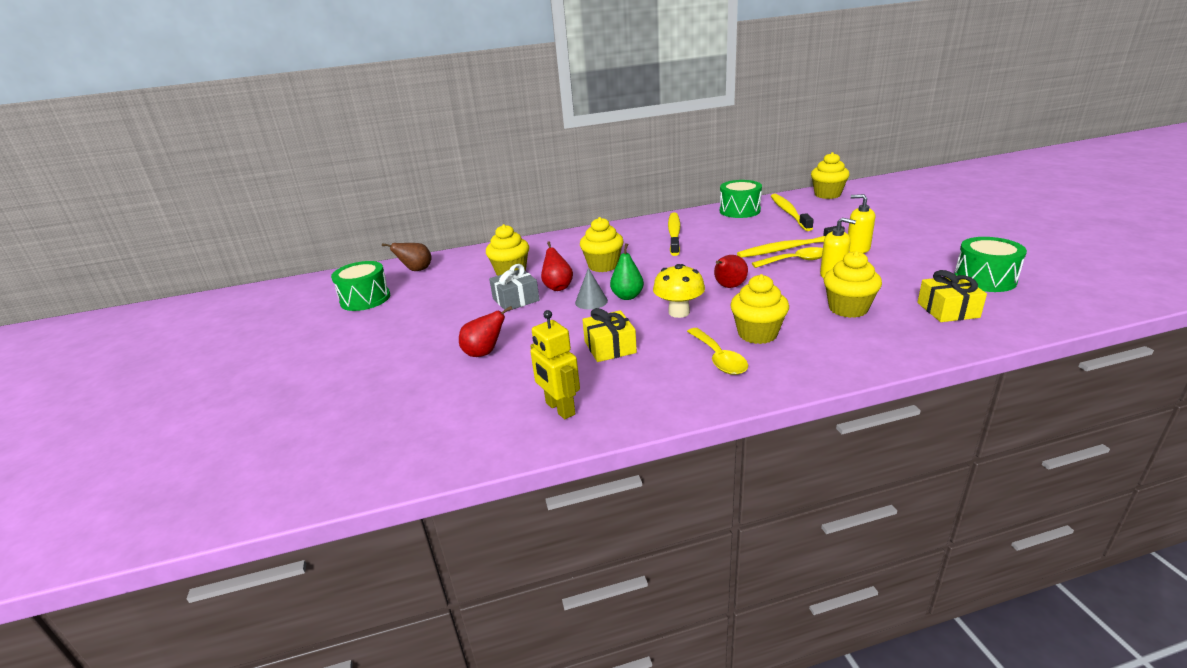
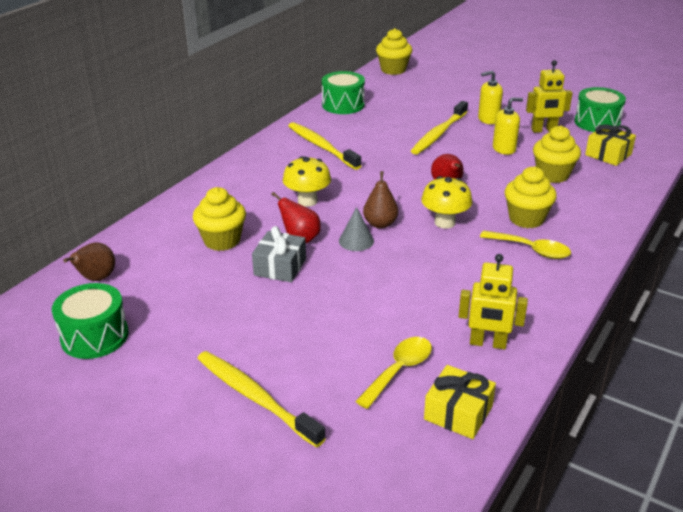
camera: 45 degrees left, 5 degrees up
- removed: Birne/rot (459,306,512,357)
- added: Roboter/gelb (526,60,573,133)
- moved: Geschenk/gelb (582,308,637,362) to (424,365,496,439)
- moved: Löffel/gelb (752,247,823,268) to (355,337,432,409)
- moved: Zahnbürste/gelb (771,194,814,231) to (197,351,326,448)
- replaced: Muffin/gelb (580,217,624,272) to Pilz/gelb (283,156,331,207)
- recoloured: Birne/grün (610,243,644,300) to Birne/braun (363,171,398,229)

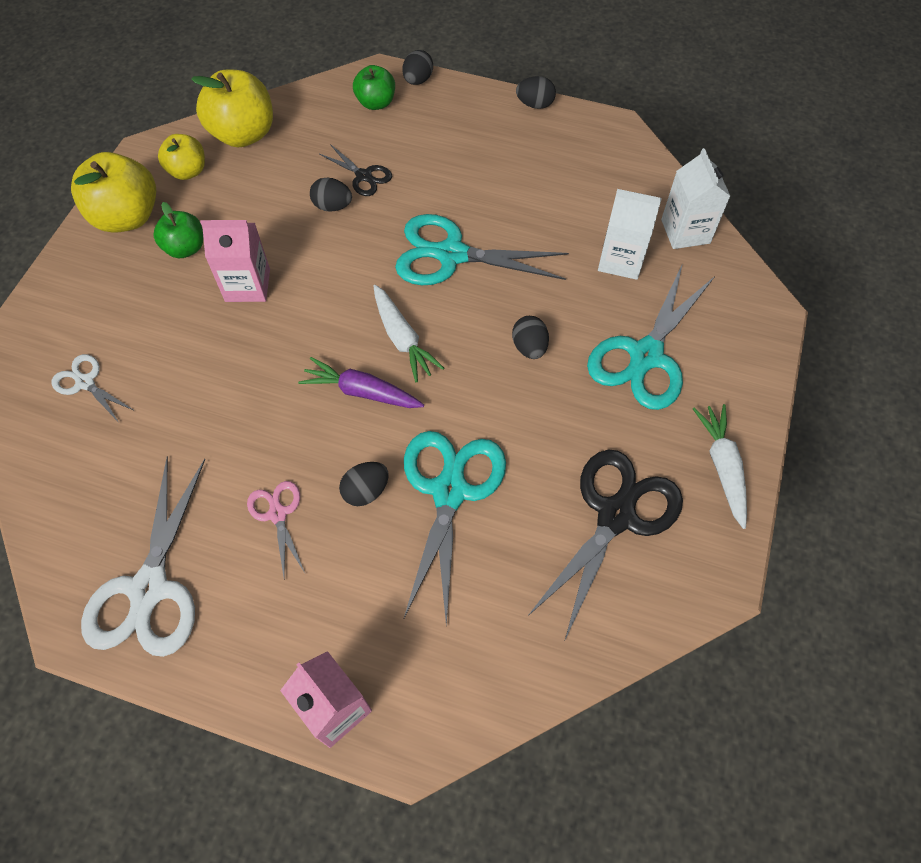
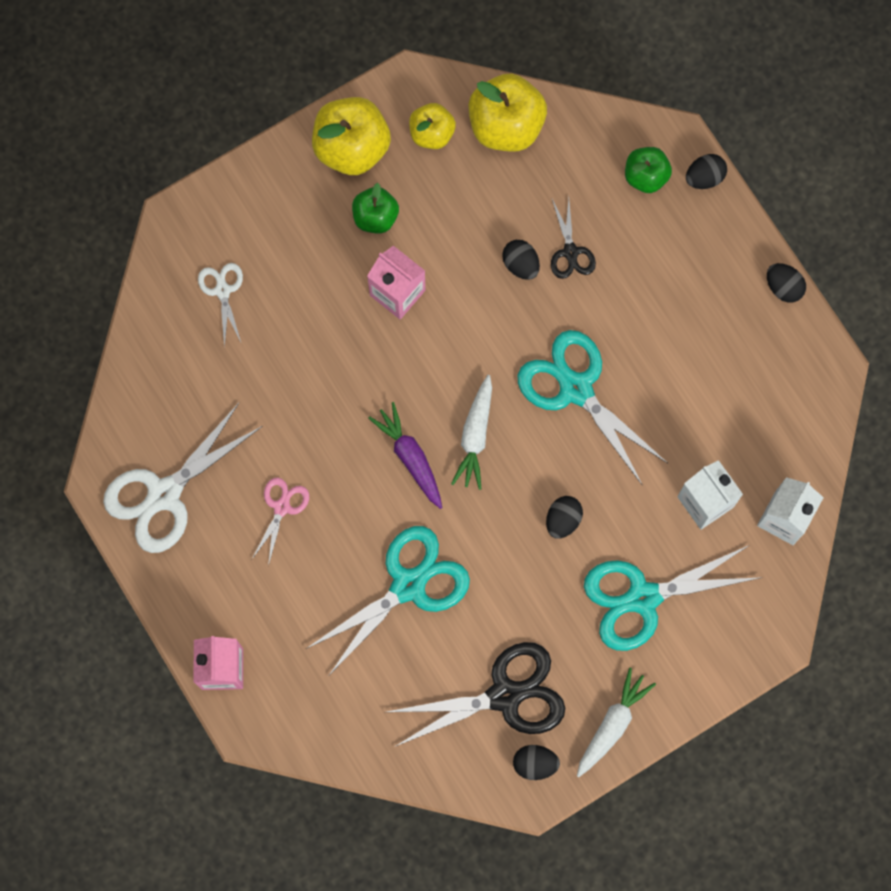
camera: 40 degrees right, 15 degrees up
- moved: Ei/schwarz (339,462,389,506) to (513,745,560,780)

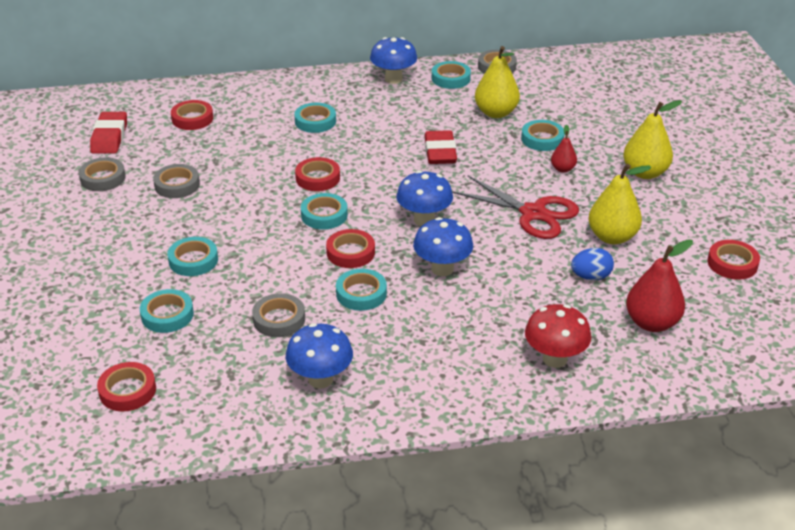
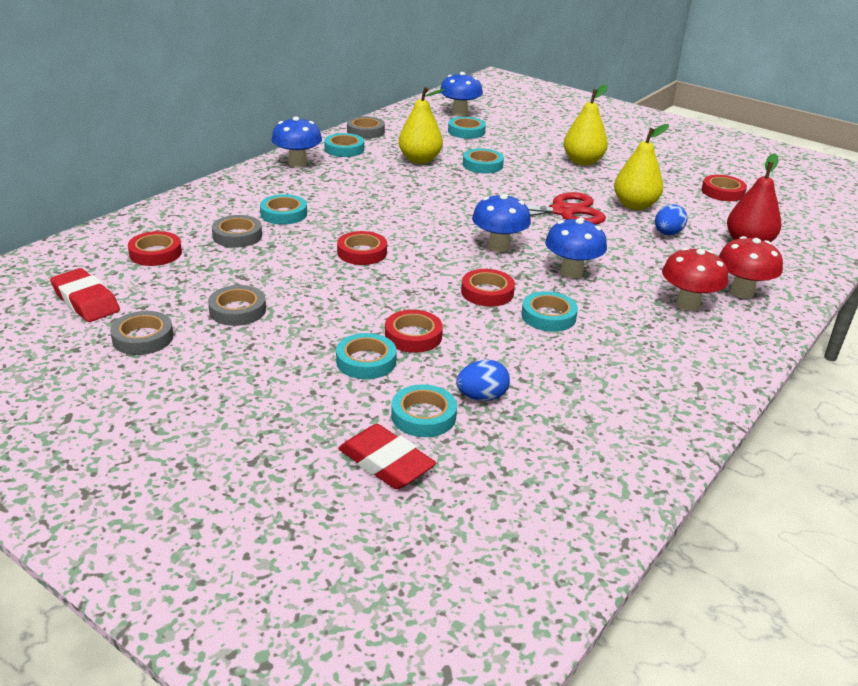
camera: 45 degrees left, 5 degrees down
- removed: Birne/rot (551,125,577,173)
- added: Ei/blau (456,360,510,401)
- added: Pilz/rot (662,247,728,311)
- moved: Klebeband/rot (97,362,156,411) to (385,310,443,353)
- moved: Klebeband/grau (252,293,305,337) to (212,215,262,248)
- moved: Pilz/blau (286,323,353,388) to (440,72,483,116)
- moved: Klebeband/türkis (301,193,348,230) to (448,117,486,139)
- moved: Radiergummi/rot (425,130,457,164) to (338,424,436,489)

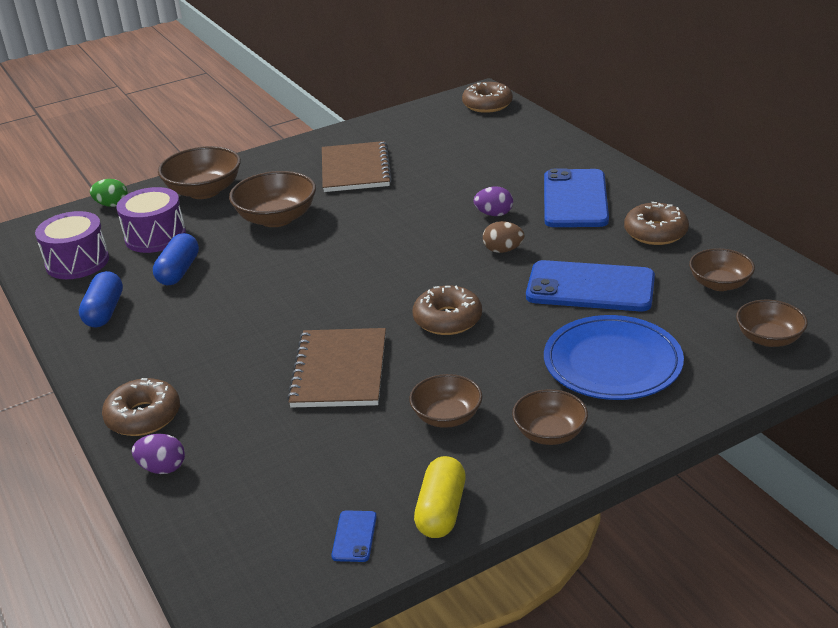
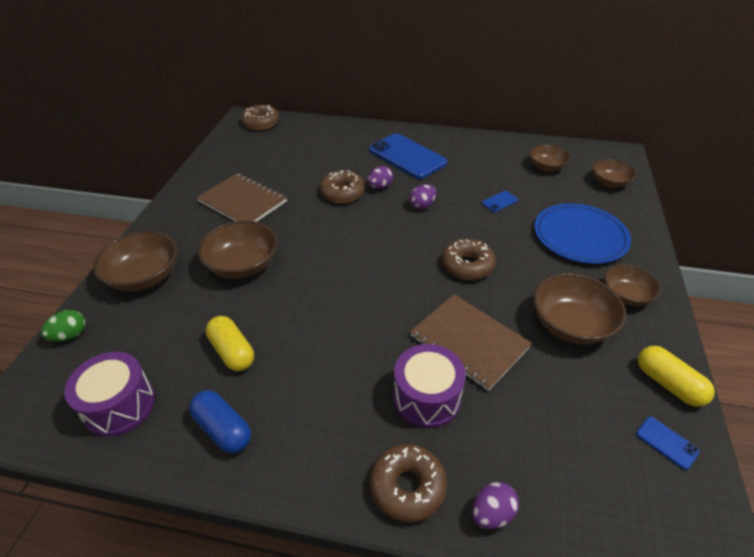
camera: 50 degrees left, 10 degrees up
- moved: Trommel/lila (116,187,186,253) to (394,344,466,428)
- moved: Donut/braun (624,202,689,245) to (320,170,365,203)
- recoloured: Kapsel/blau (153,233,199,285) to Kapsel/gelb (206,316,254,371)
- recoloured: Ei/braun (483,221,524,253) to Ei/lila (409,184,436,209)
- resized: Schüssel/braun (409,374,482,428) = (533,273,626,344) x1.57
- resized: Handy/blau (526,260,655,311) = (482,191,518,212) x0.41

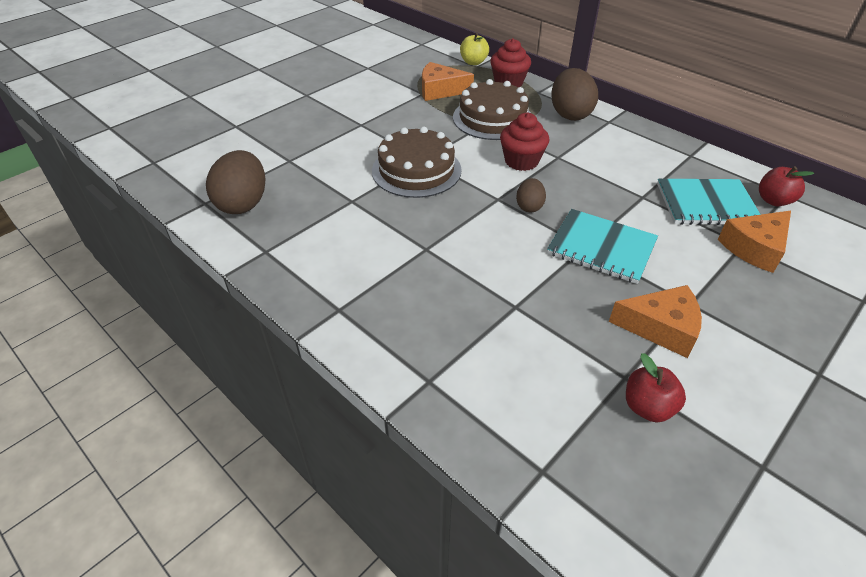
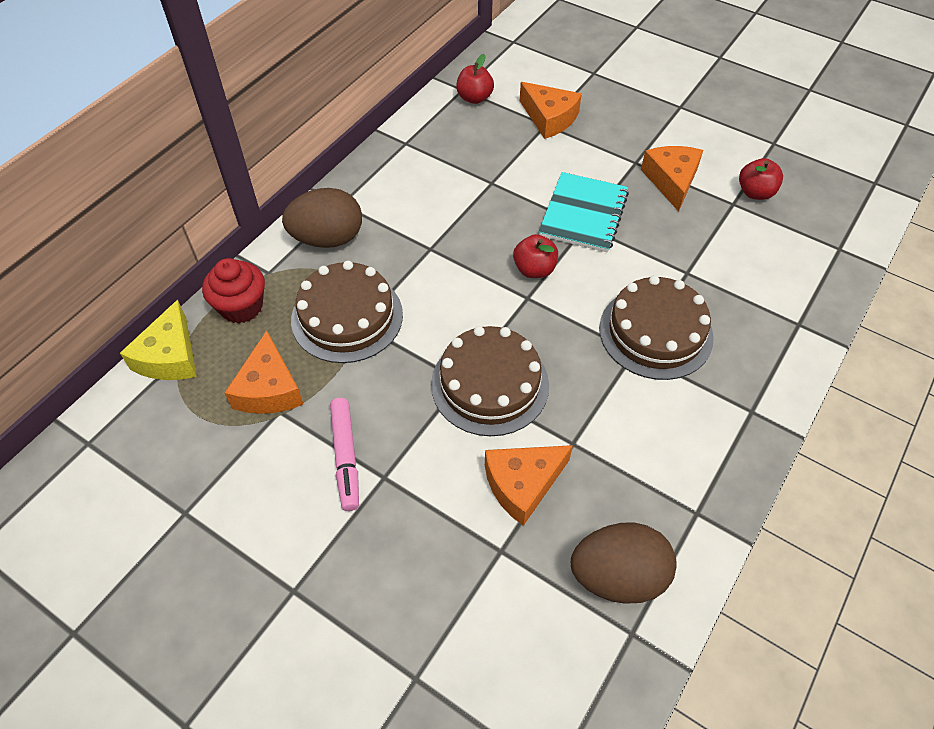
camera: 100 degrees left, 10 degrees up
- removed: Muffin/rot (500,113,549,171)
- removed: Notizbuch/türkis (657,179,761,225)
- added: Filzstift/rosa (330,398,359,511)
- added: Käse/orange (485,445,573,526)
- added: Kuchen/braun (599,275,714,380)
- replaced: Apfel/gelb (460,33,489,65) to Käse/gelb (120,300,197,380)
- replaced: Ei/braun (516,178,546,212) to Apfel/rot (513,234,558,278)

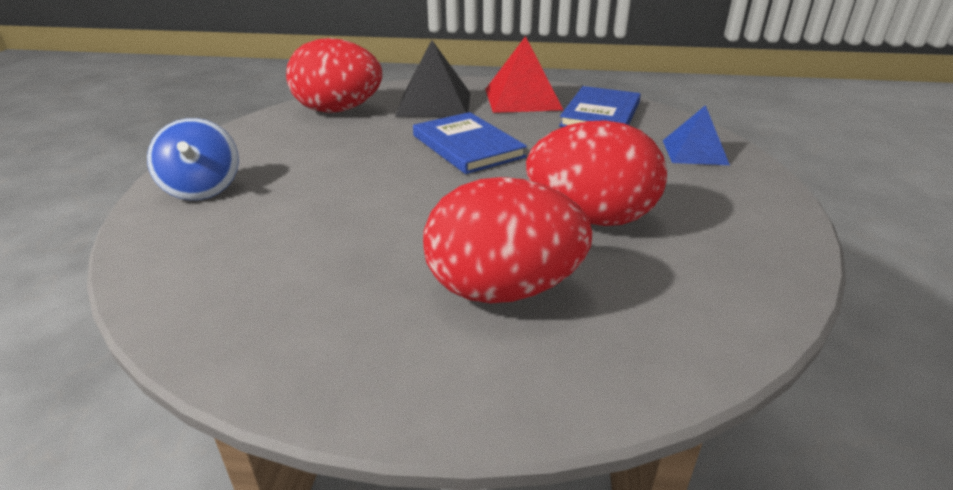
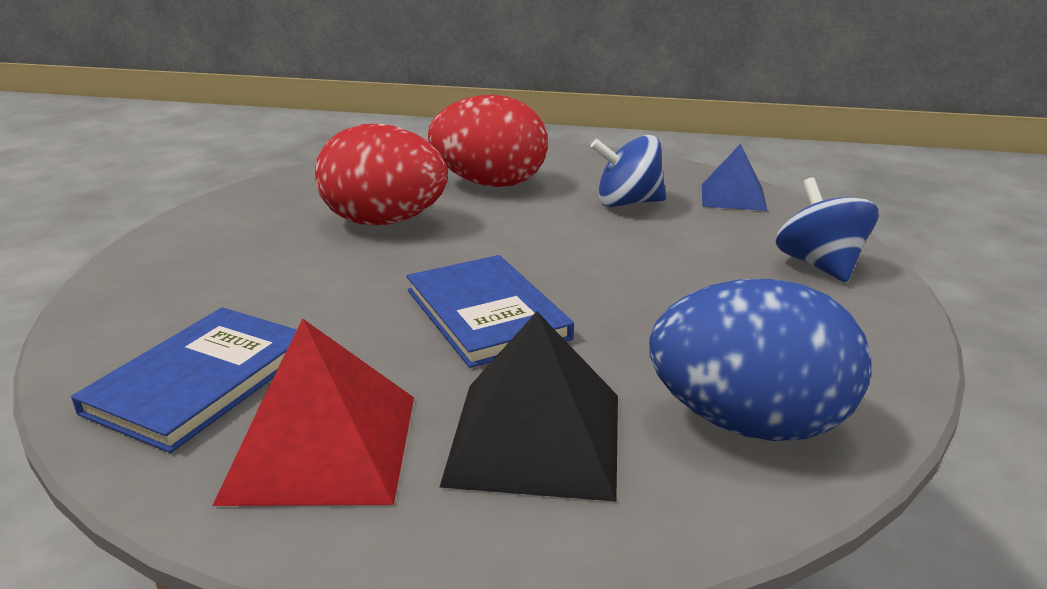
camera: 175 degrees left, 5 degrees down
- added: Kreisel/blau (590,135,666,207)
- moved: Pyramide/blau (663,105,730,165) to (702,144,767,211)
- recoloured: Ei/rot (286,38,382,113) to Ei/blau (649,279,871,441)

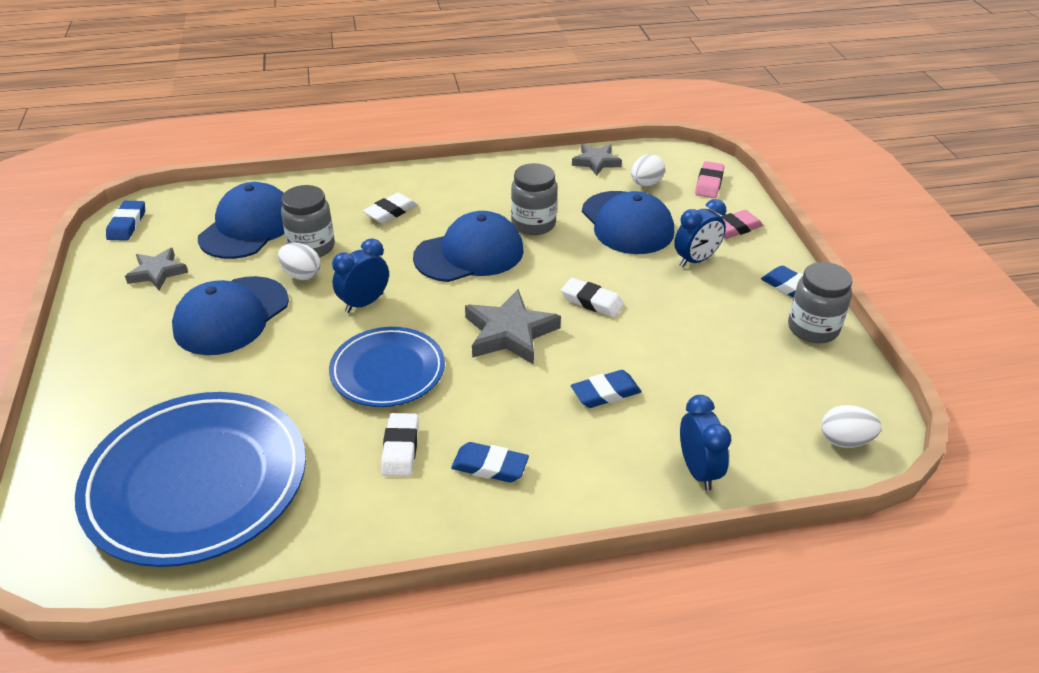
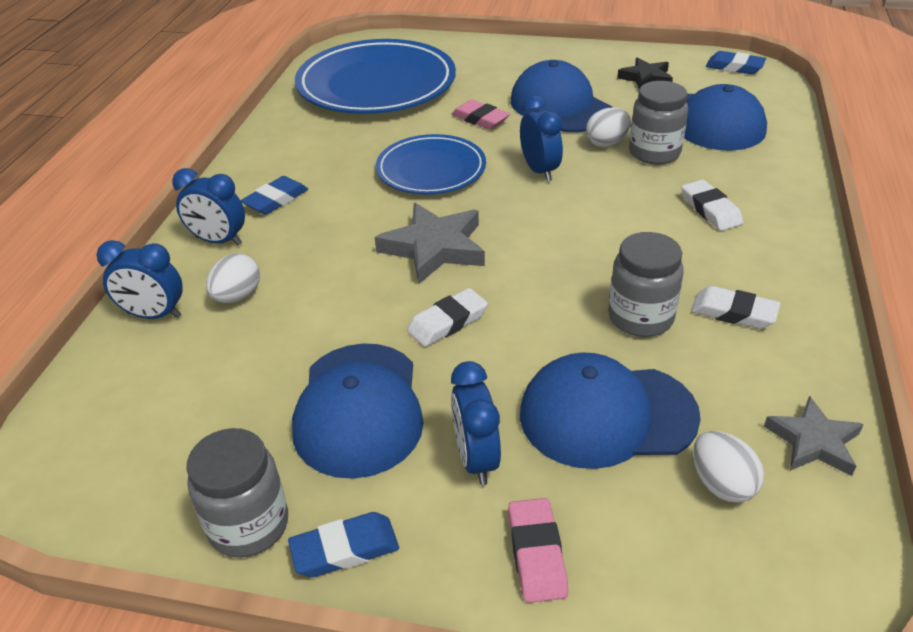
camera: 115 degrees right, 0 degrees up
- removed: Radiergummi/blau (571,370,642,408)
- added: Wecker/blau (172,168,245,245)
- moved: Radiergummi/weiß (381,413,419,477) to (691,286,780,329)
- moved: Kappe/blau (413,211,524,282) to (292,343,424,479)
- moved: Radiergummi/rosa (695,161,725,198) to (451,100,510,129)
- moved: Ei/weiß (821,405,881,448) to (206,254,260,303)
- recoloured: Stern/grau (125,248,188,290) to Stern/schwarz (617,58,673,89)

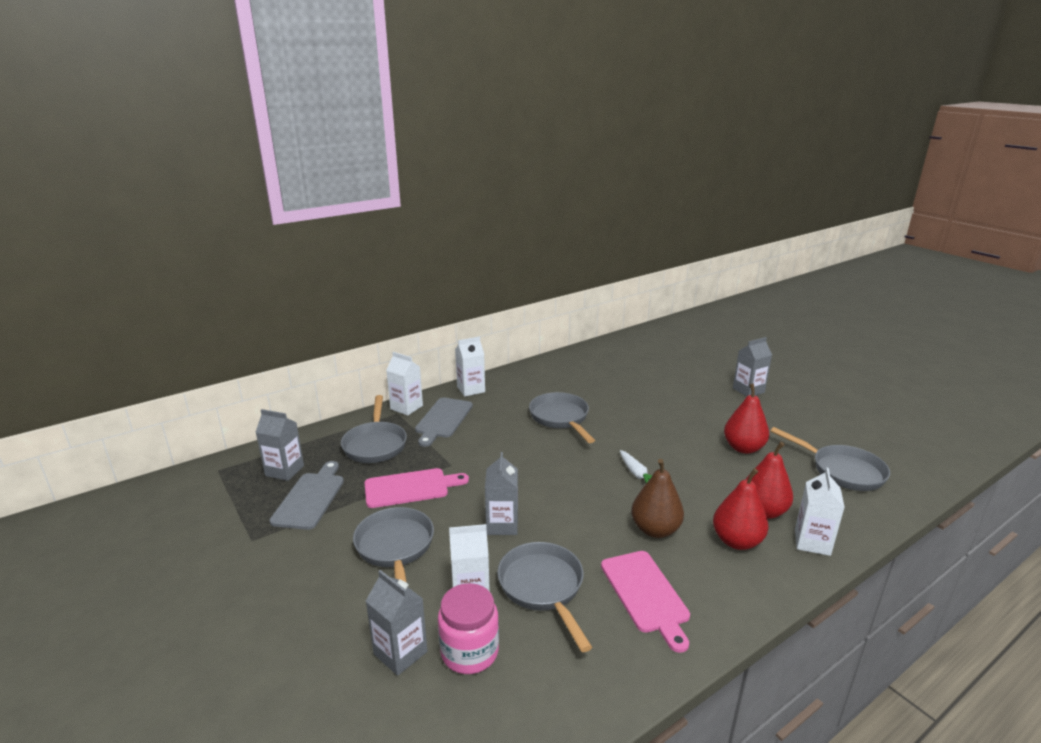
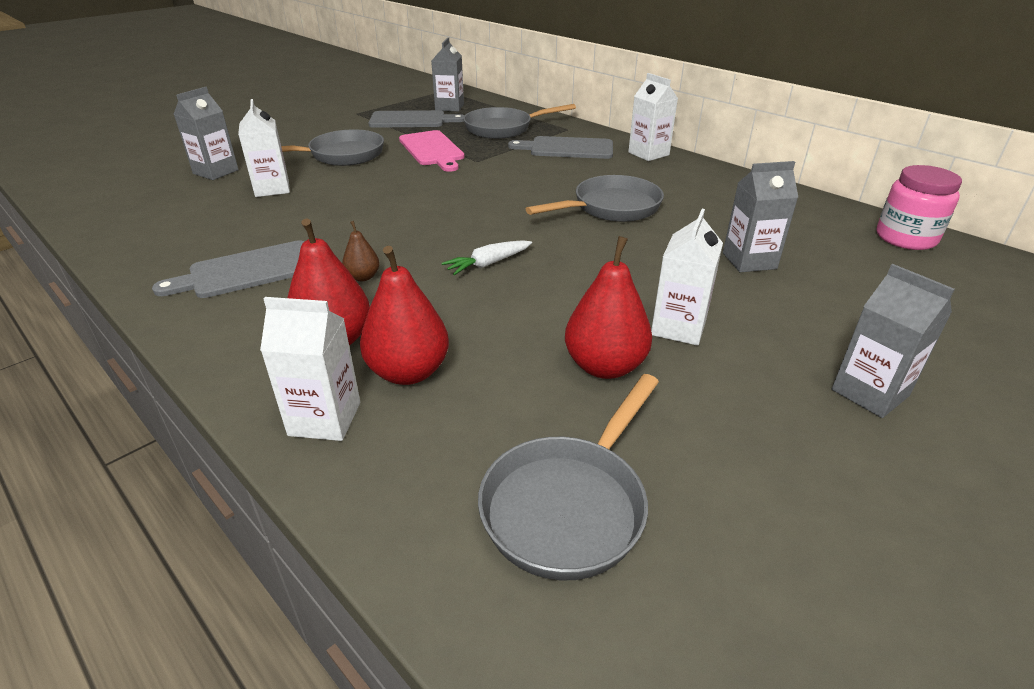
camera: 80 degrees right, 10 degrees up
- removed: Pfanne/grau (497,542,592,652)
- moved: Getränkekarton/weiß (386,352,423,415) to (651,209,723,346)
- moved: Einmachglas/rosa (438,583,499,674) to (876,165,962,250)
- moved: Getränkekarton/grau (485,452,518,535) to (723,161,798,272)
- recoloured: Schneidebrett/rosa (601,551,690,653) to Schneidebrett/grau (152,240,304,298)
- resized: Birne/braun (631,459,684,538) = (342,221,380,281) x0.52

